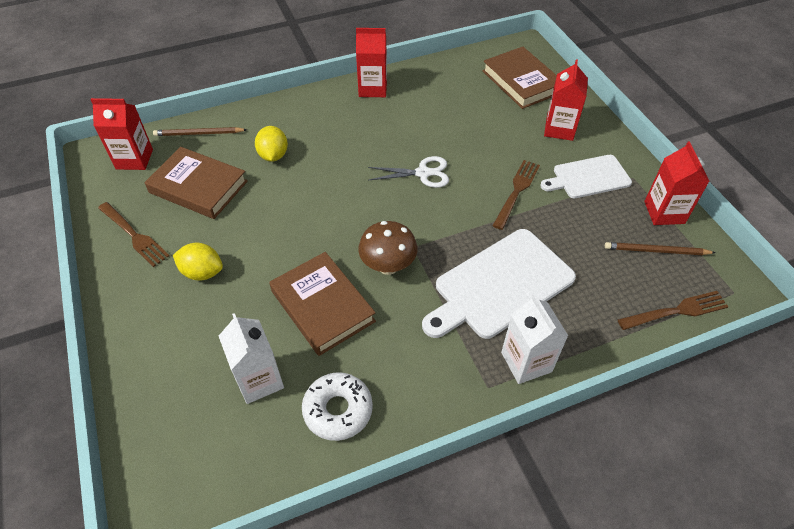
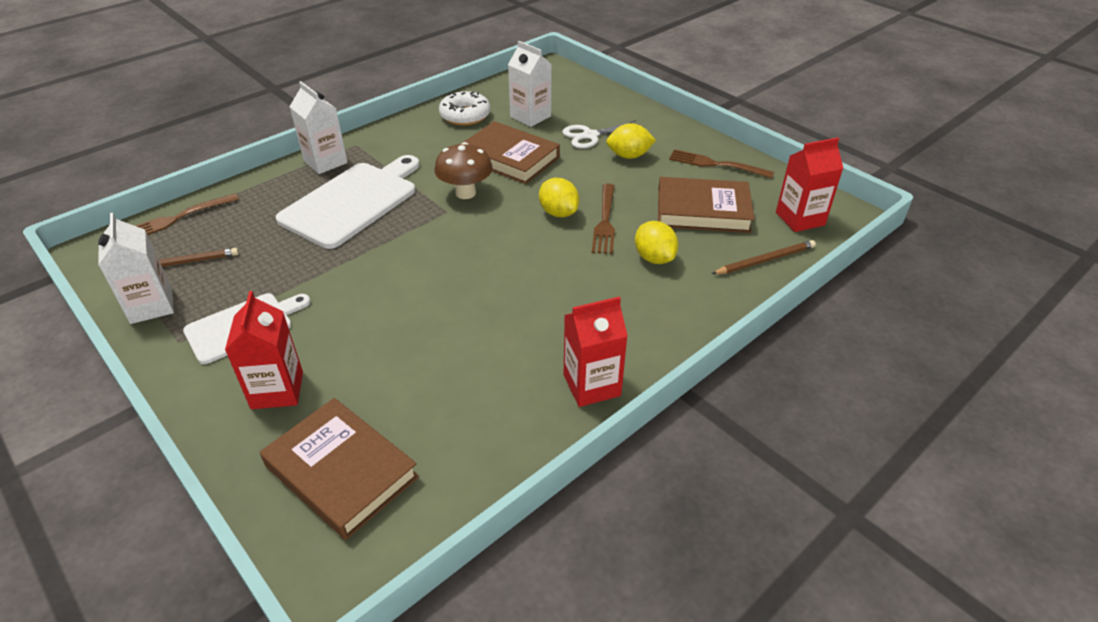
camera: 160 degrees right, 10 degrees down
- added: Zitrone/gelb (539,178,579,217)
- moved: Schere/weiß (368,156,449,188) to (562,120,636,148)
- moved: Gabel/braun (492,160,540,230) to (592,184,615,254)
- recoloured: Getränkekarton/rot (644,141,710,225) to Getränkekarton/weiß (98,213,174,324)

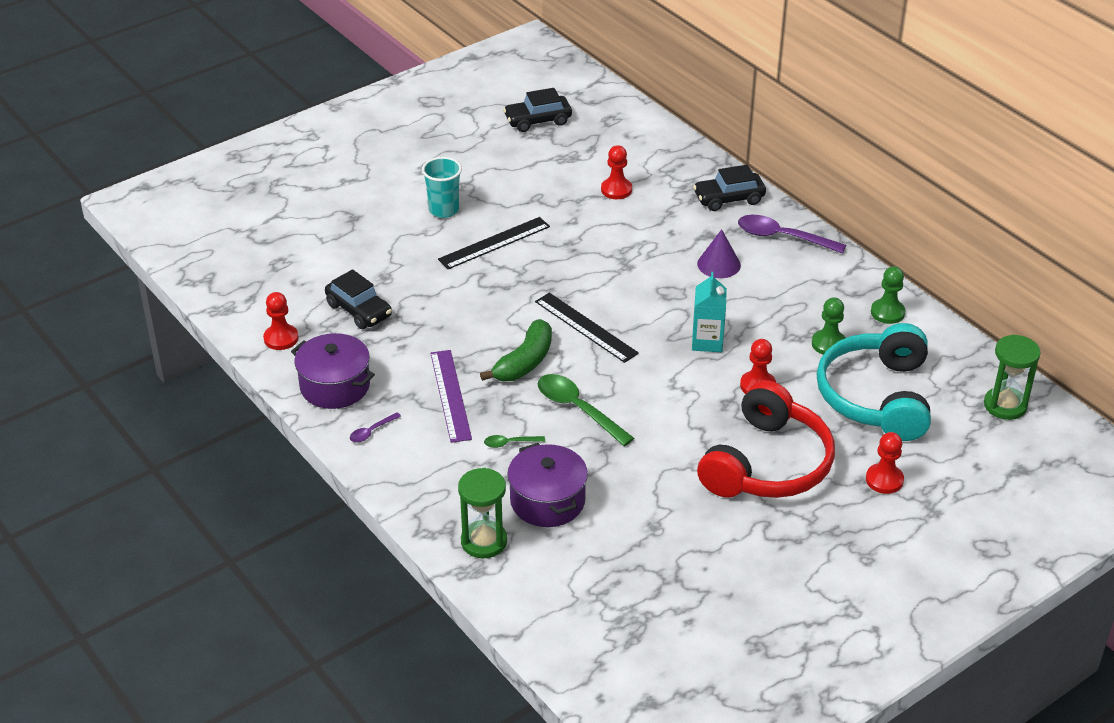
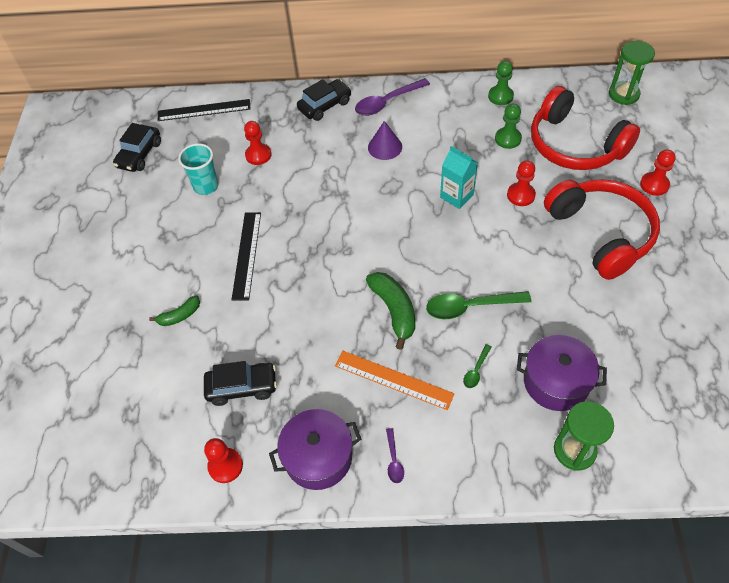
camera: 50 degrees left, 15 degrees up
- added: Banane/grün (149,295,200,326)
- moved: Becher/türkis (422,157,462,218) to (178,143,218,195)
- moved: Lineal/schwarz (535,293,639,363) to (158,99,250,121)
- recoloured: Lineal/lila (430,350,472,443) to Lineal/orange (335,351,455,410)
- recoloured: Kopfhörer/türkis (817,323,931,441) to Kopfhörer/rot (531,86,640,170)
- turned: Auto/schwarz (693,165,766,211) = (297,79,352,121) 150 degrees counterclockwise

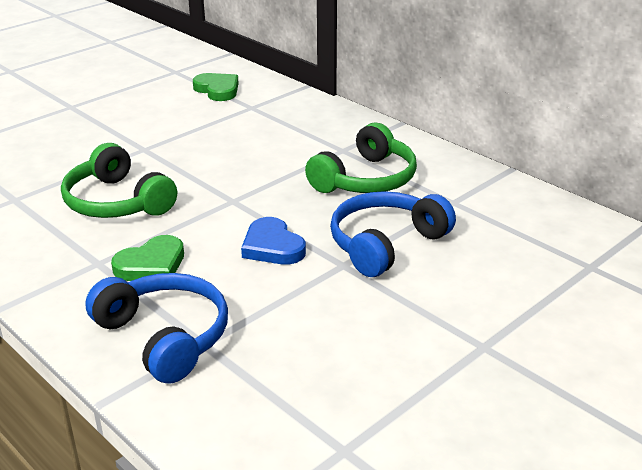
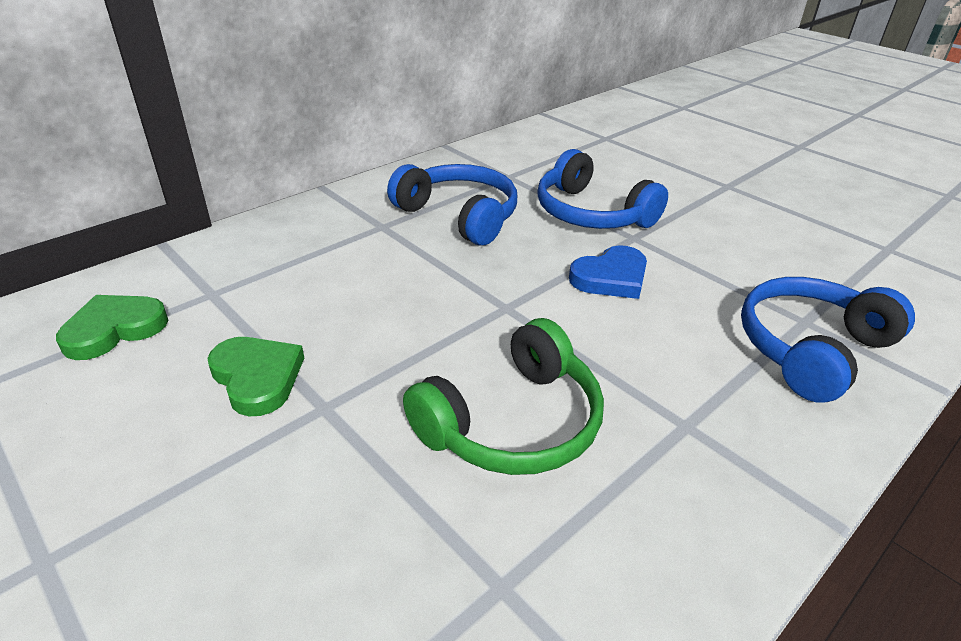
camera: 90 degrees left, 5 degrees up
- moved: Herz/grün (111,235,184,281) to (207,337,304,416)
- recoloured: Kopfhörer/grün (305,123,417,193) to Kopfhörer/blau (387,164,517,246)

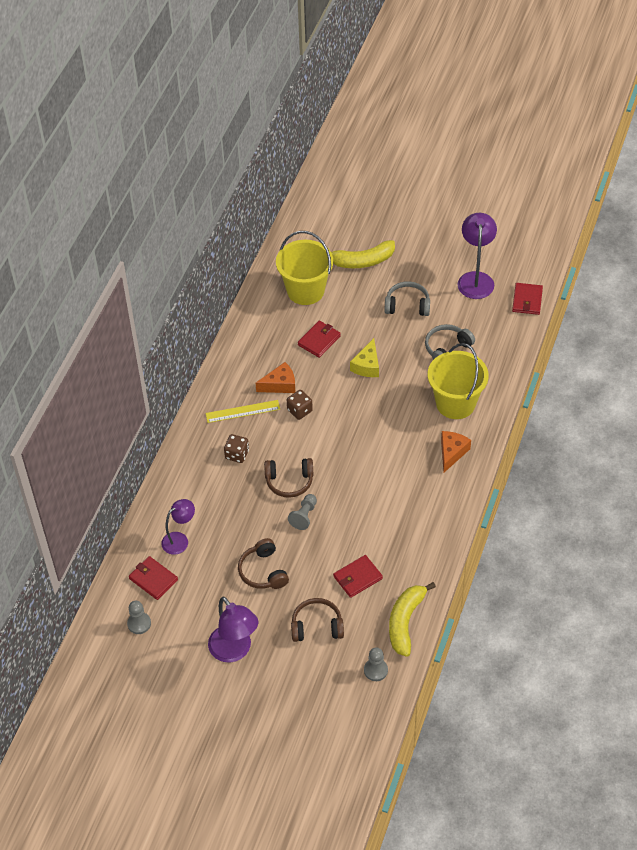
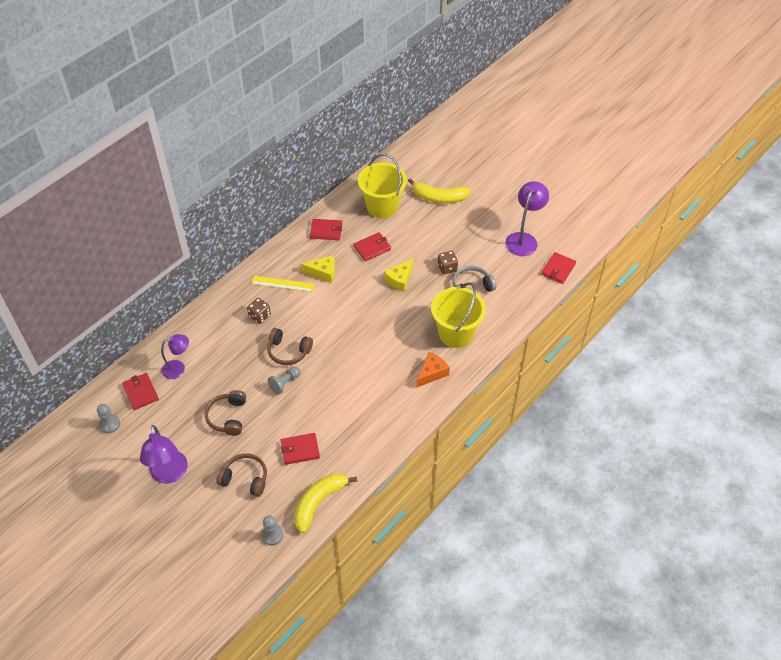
camera: 20 degrees right, 0 degrees up
- removed: Kopfhörer/grau (384,281,430,316)
- added: Geldbörse/rot (310,219,342,240)
- moved: Spielwürfel/braun (287,390,313,420) to (438,251,458,275)
- recoloured: Käse/orange (256,362,295,393) to Käse/gelb (301,255,335,283)

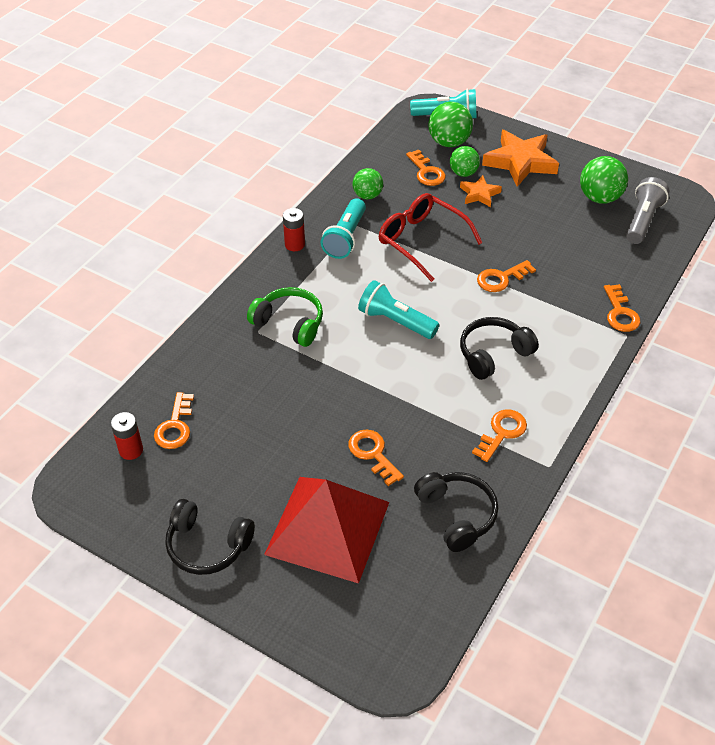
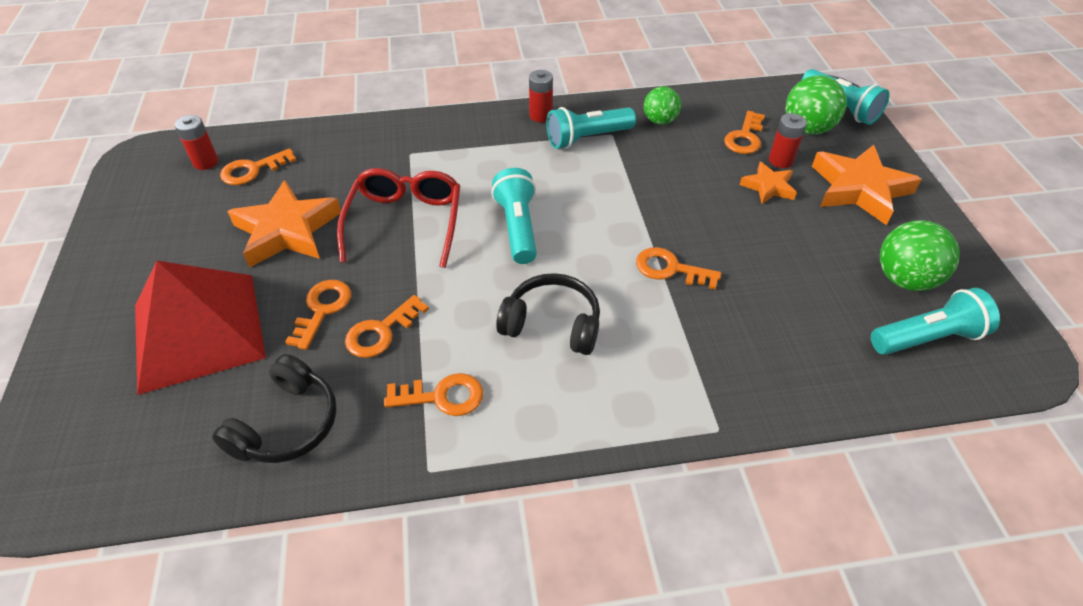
camera: 50 degrees right, 0 degrees up
- removed: Kopfhörer/schwarz (165,499,255,575)
- removed: Kopfhörer/grün (247,287,323,347)
- added: Stern/orange (227,180,341,268)
- moved: Brille/rot (379,193,483,282) to (337,168,460,268)
- moved: Schlüssel/orange (604,284,640,332) to (345,295,429,358)
- replaced: Ball/grün (450,146,480,177) to Batterie/rot (769,113,807,168)
- recoloured: Taschenlampe/grau (626,177,670,244) to Taschenlampe/türkis (871,288,1000,355)

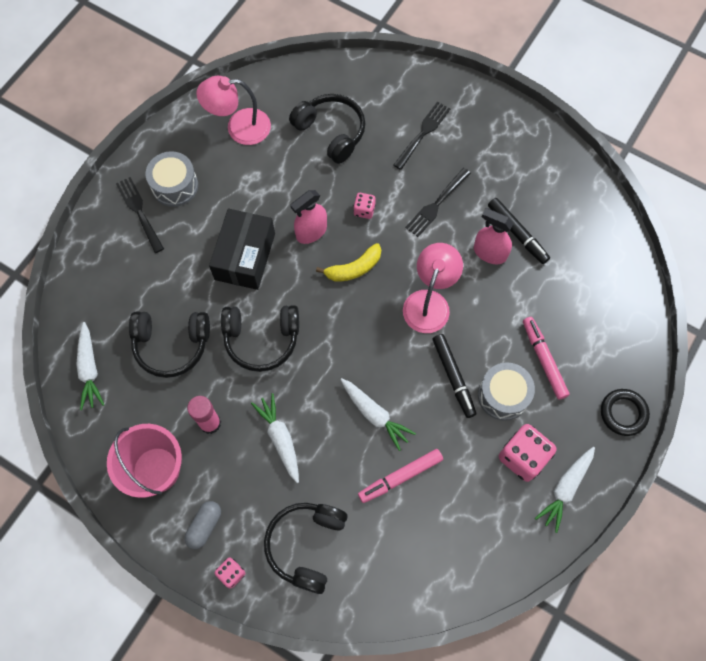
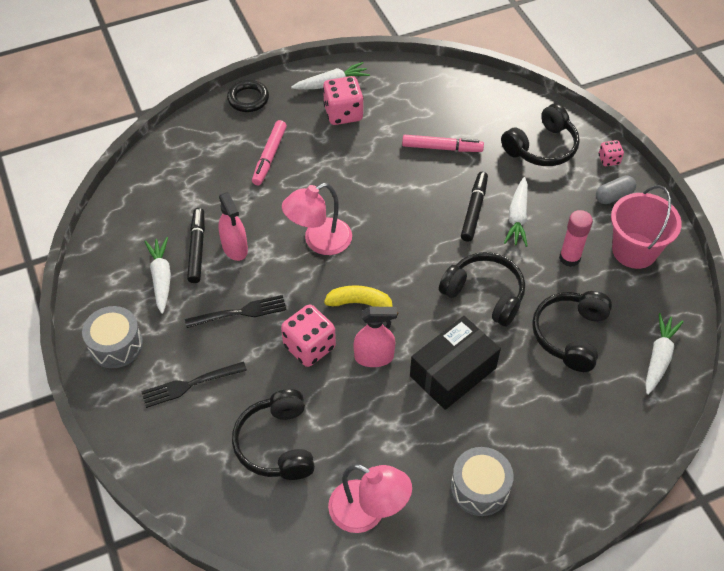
camera: 145 degrees left, 15 degrees down
- removed: Gabel/schwarz (116,177,164,253)
- moved: Karotte/weiß (340,378,416,451) to (144,237,171,314)
- moved: Filzstift/schwarz (432,334,476,418) to (461,172,488,242)
- moved: Trommel/grau (478,362,535,421) to (82,306,143,368)
- turned: Kopfhörer/schwarz (129,312,210,378) = (532,291,612,372) 105 degrees counterclockwise
- resized: Spielwürfel/rosa (353,193,376,219) = (281,304,336,367) x1.89

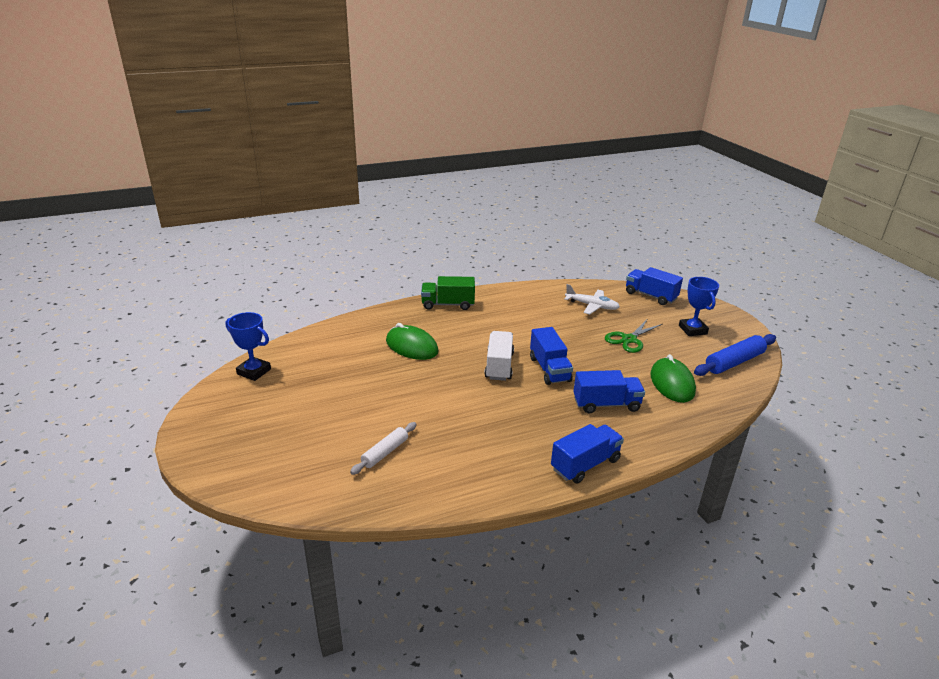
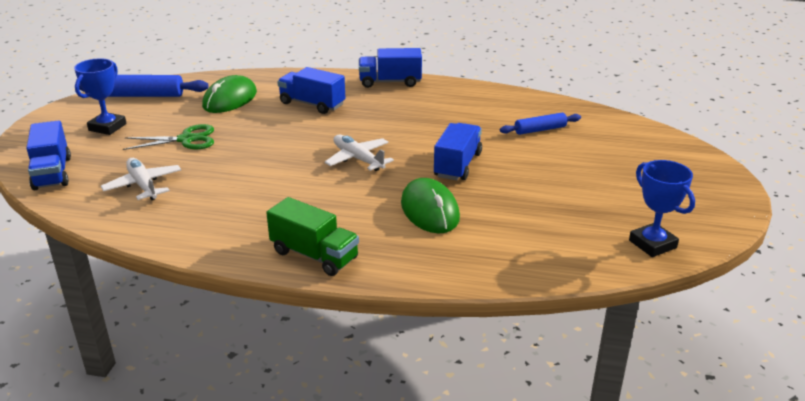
camera: 145 degrees left, 0 degrees up
- moved: Lastwagen/blau (530,327,573,385) to (434,123,482,180)
- replaced: Lastwagen/weiß (484,331,514,381) to Flugzeug/weiß (325,135,394,171)
- recoloured: Nudelholz/weiß (350,422,417,475) to Nudelholz/blau (500,113,581,135)

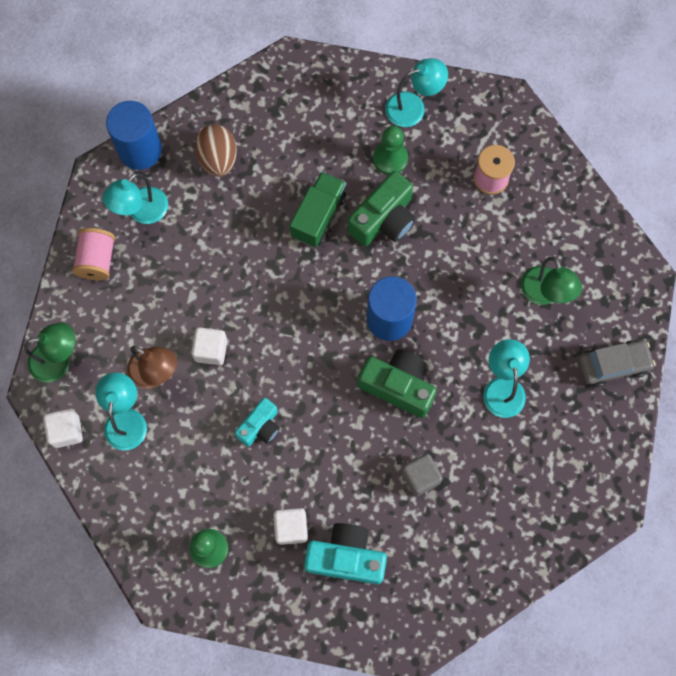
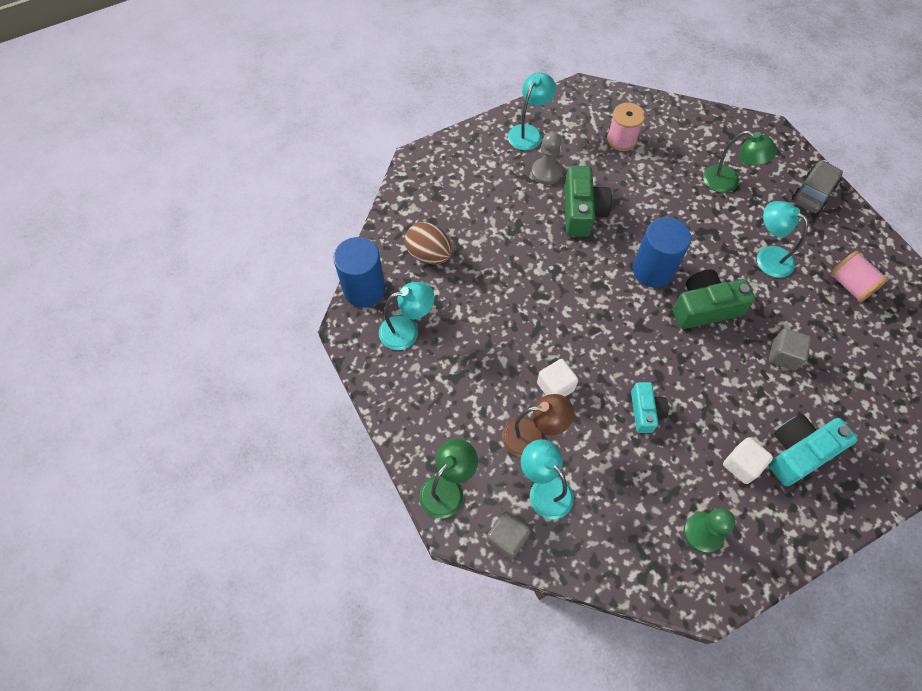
camera: 40 degrees left, 10 degrees down
- removed: Lastwagen/grün (290,171,346,247)
- moved: Garnrolle/rosa (72,228,115,280) to (830,251,889,302)
- recoloured: Kubus/weiß (43,409,83,448) to Kubus/grau (487,512,531,560)
- recoloured: Bauer/grün (373,126,408,175) to Bauer/grau (531,132,563,185)
- turned: Lampe/türkis (103,173,168,224) = (379,282,435,350) 105 degrees counterclockwise

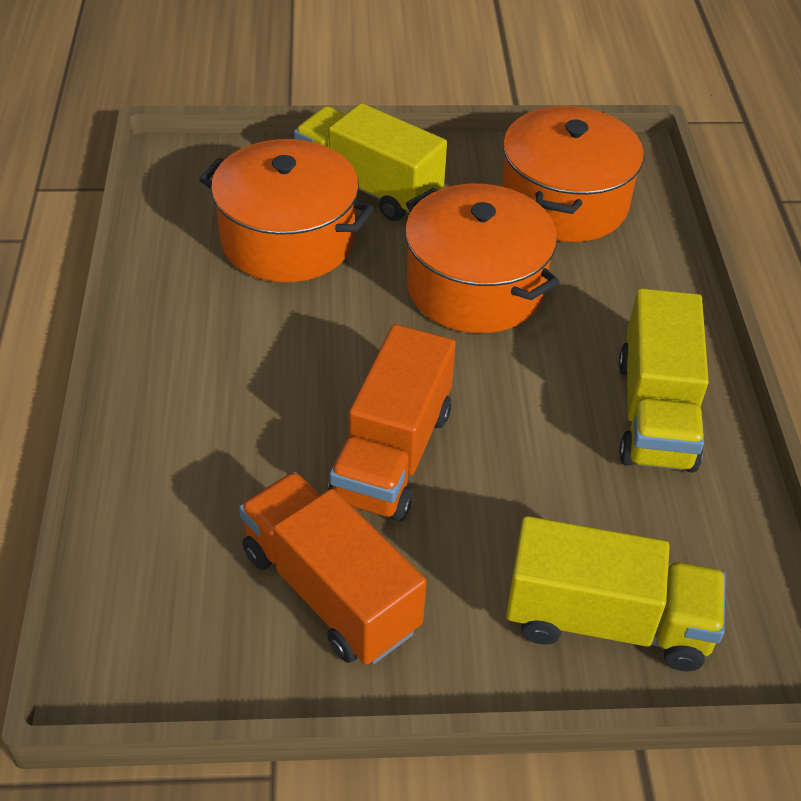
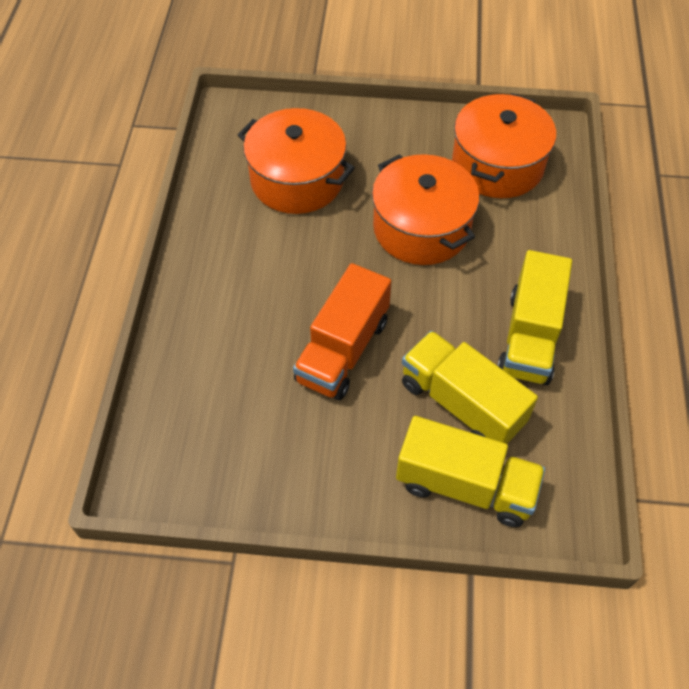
camera: 10 degrees right, 10 degrees up
- removed: Lastwagen/orange (239,472,427,665)
- moved: Lastwagen/gelb (294,103,447,221) to (402,331,538,444)

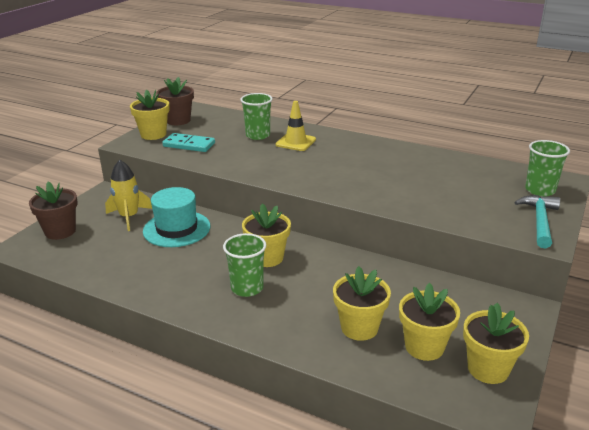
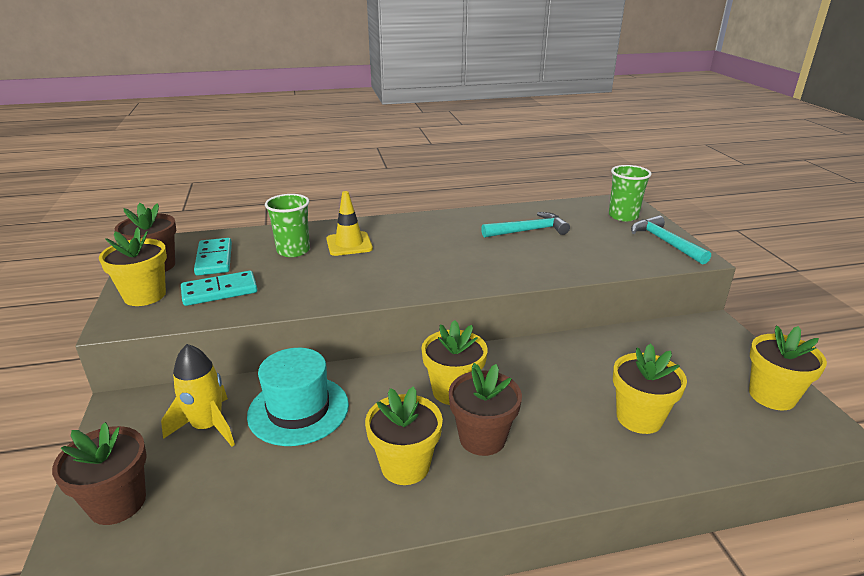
camera: 40 degrees left, 0 degrees up
- added: Dominostein/türkis (194,238,232,276)
- added: Hammer/türkis (481,212,570,238)
- moved: Blumentopf/gelb (399,283,460,361) to (365,386,443,485)
- replaced: Becher/grün (223,233,266,297) to Blumentopf/braun (449,363,522,456)

